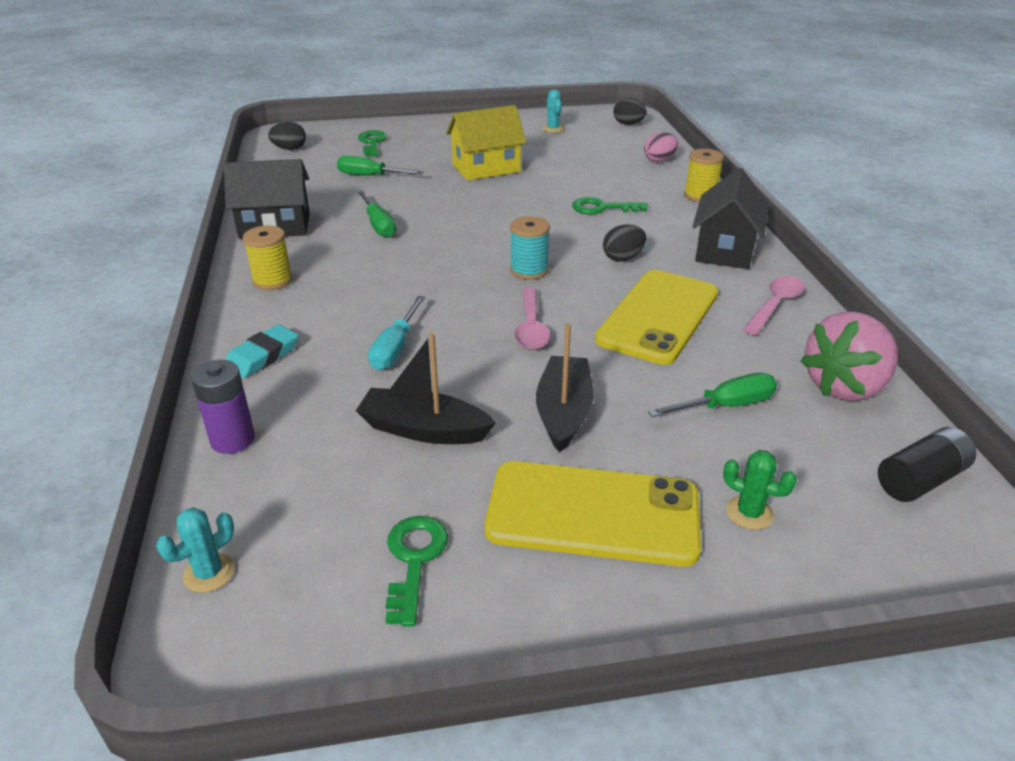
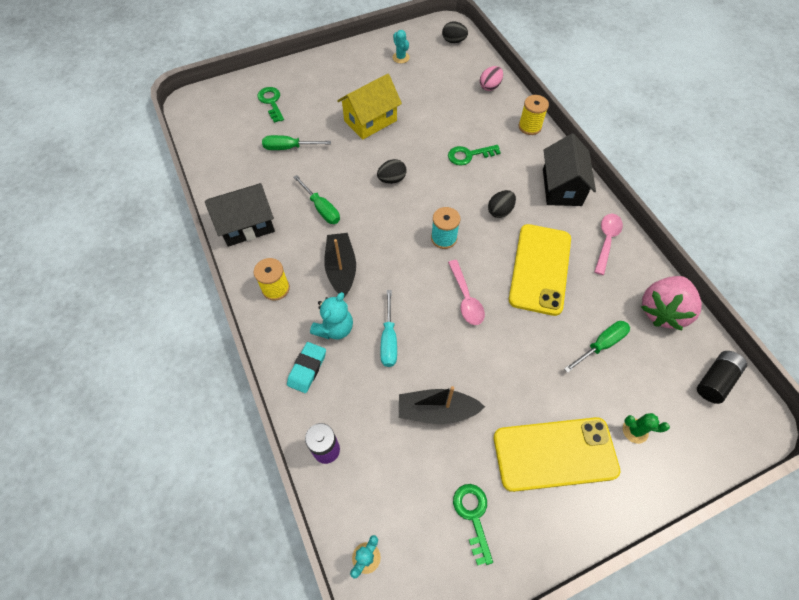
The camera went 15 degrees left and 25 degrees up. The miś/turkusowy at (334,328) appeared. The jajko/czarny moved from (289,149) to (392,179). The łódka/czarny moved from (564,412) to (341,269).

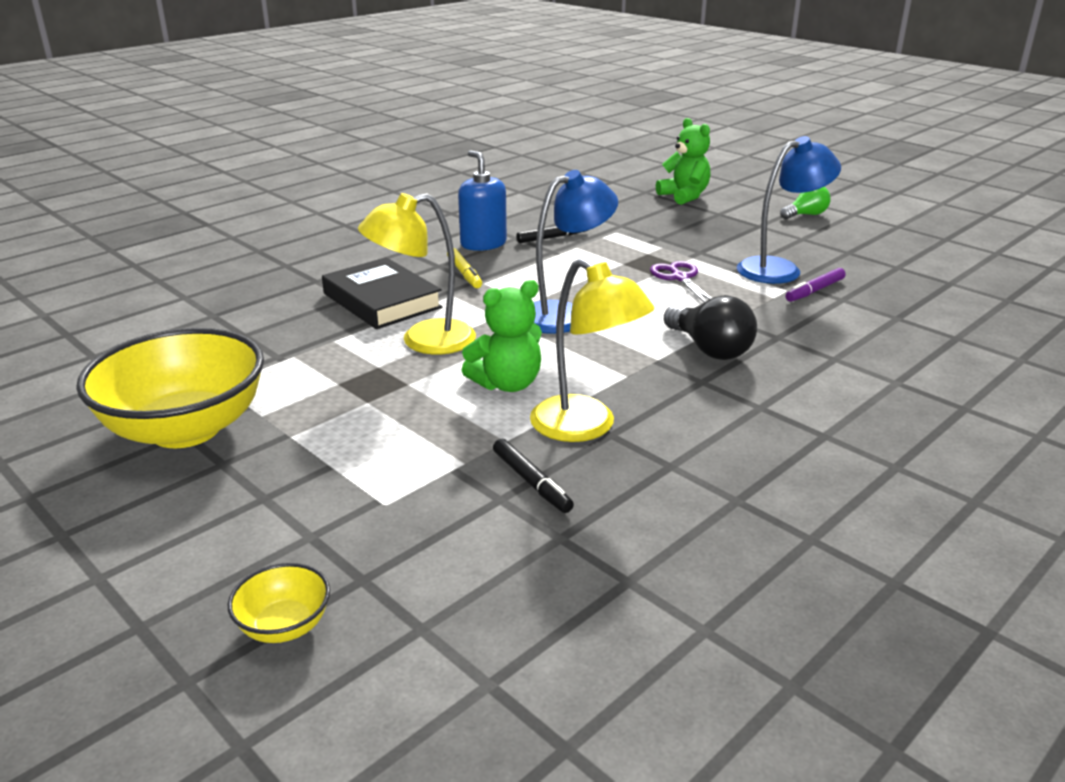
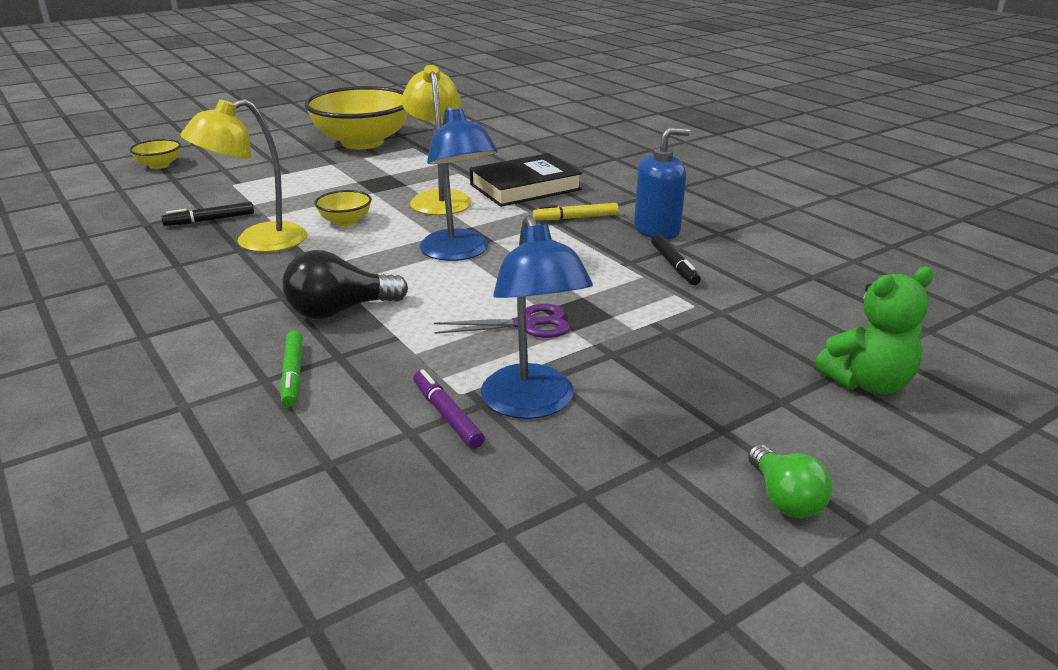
The camera went 100 degrees right and 0 degrees up. The flamaster/zielony at (293,375) appeared. The miś/zielony at (507,384) was replaced by the miska/żółty at (345,221).

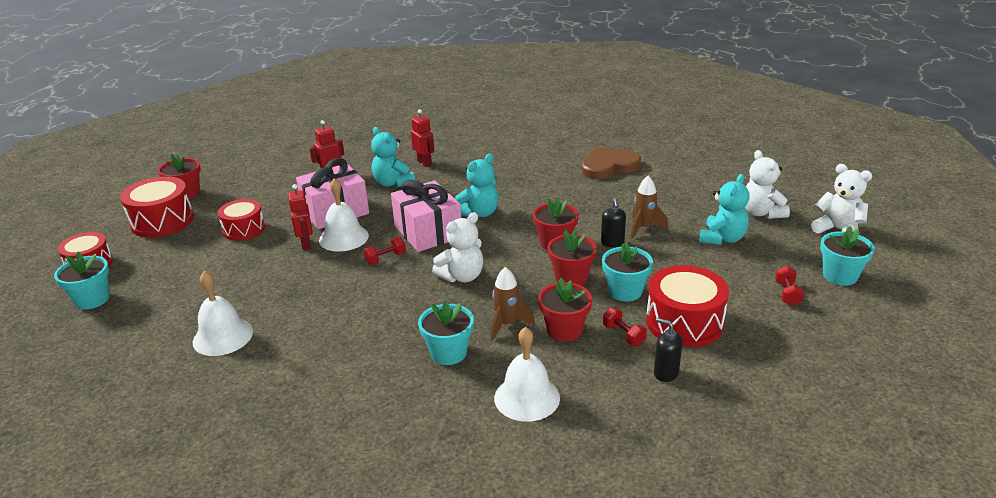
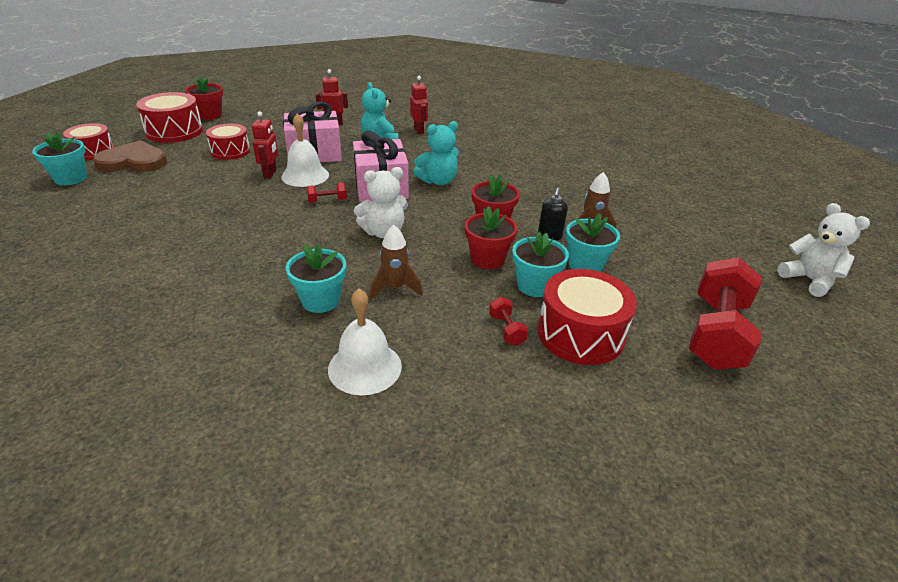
The camera went 15 degrees right and 5 degrees up. The dzwonek/biały at (223,336) disappeared. The doniczka/czerwony at (564,330) disappeared. The dozownik mydła/czarny at (665,373) disappeared. The miś/turkusowy at (722,239) disappeared. The miś/biały at (761,213) disappeared. The serce/brązowy moved from (608,166) to (133,162). The doniczka/turkusowy moved from (840,276) to (585,265). The hantel/czerwony at (787,294) changed to 2.40 times the size.

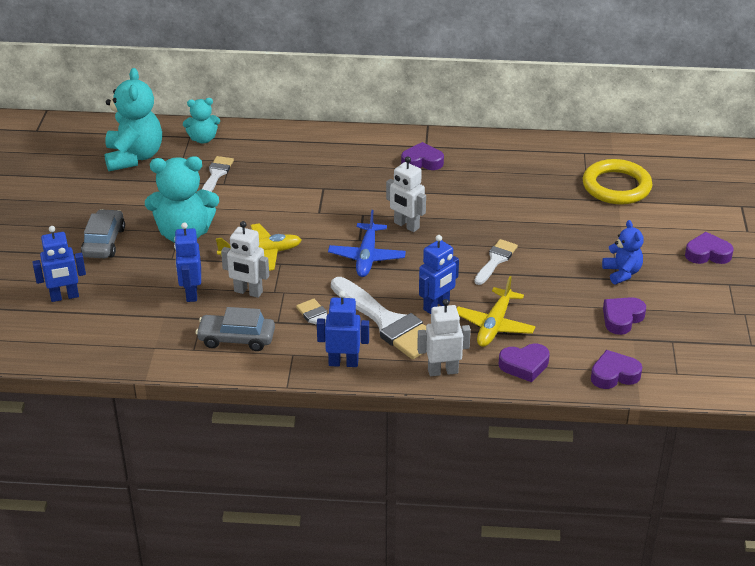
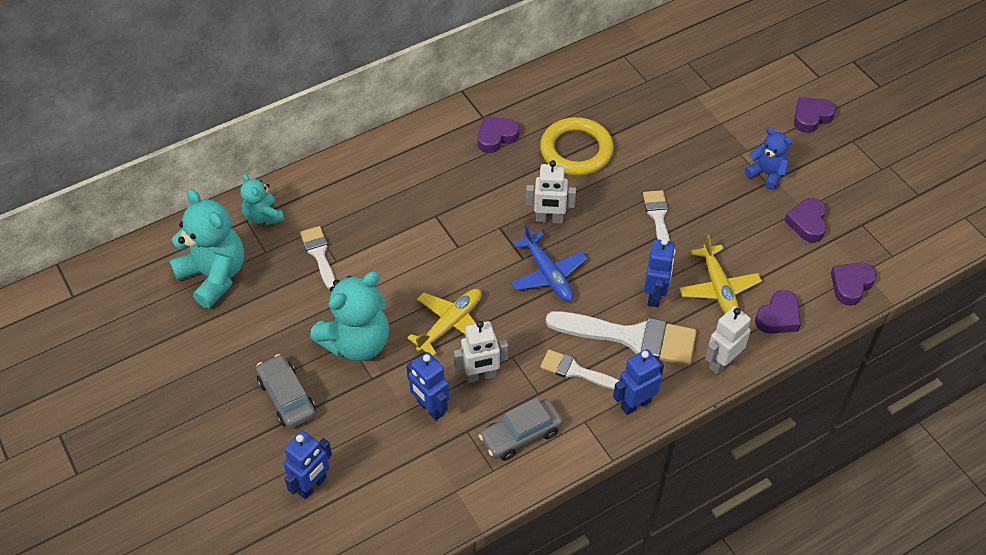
The camera went 35 degrees left and 15 degrees up. The pierścień/żółty moved from (616,186) to (576,150). The miś/turkusowy at (203,139) turned 105 degrees clockwise.

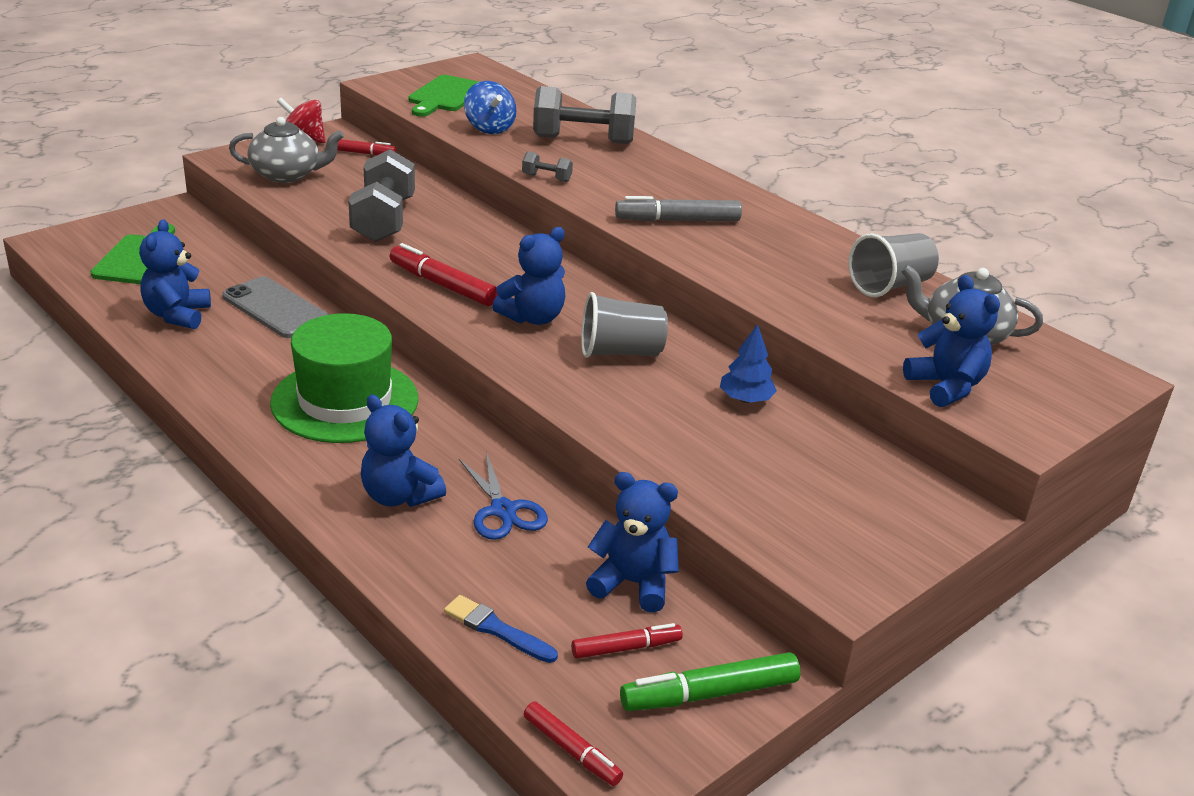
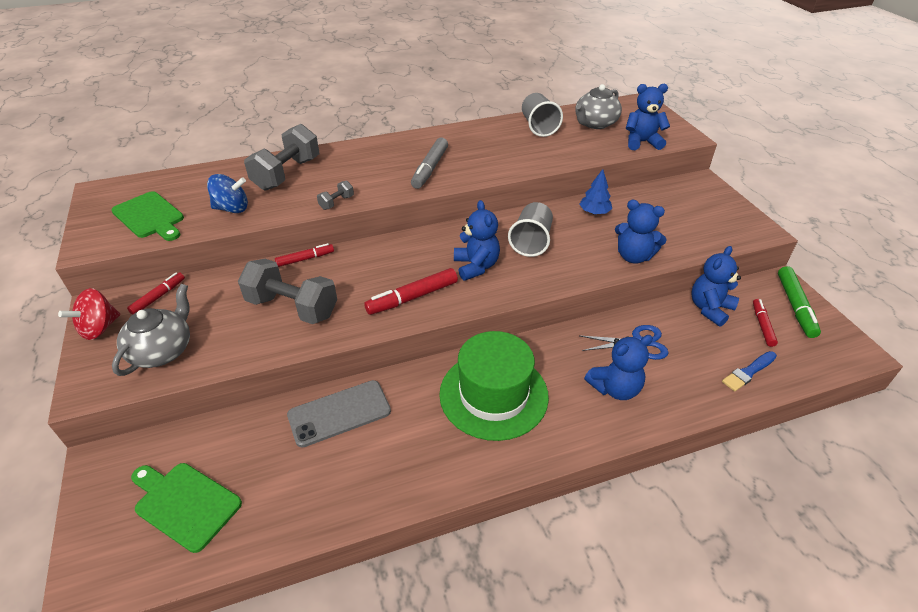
The camera went 65 degrees left and 10 degrees up. The miś/niebieski moved from (177,315) to (633,256). The flamaster/czerwony moved from (571,750) to (305,259).

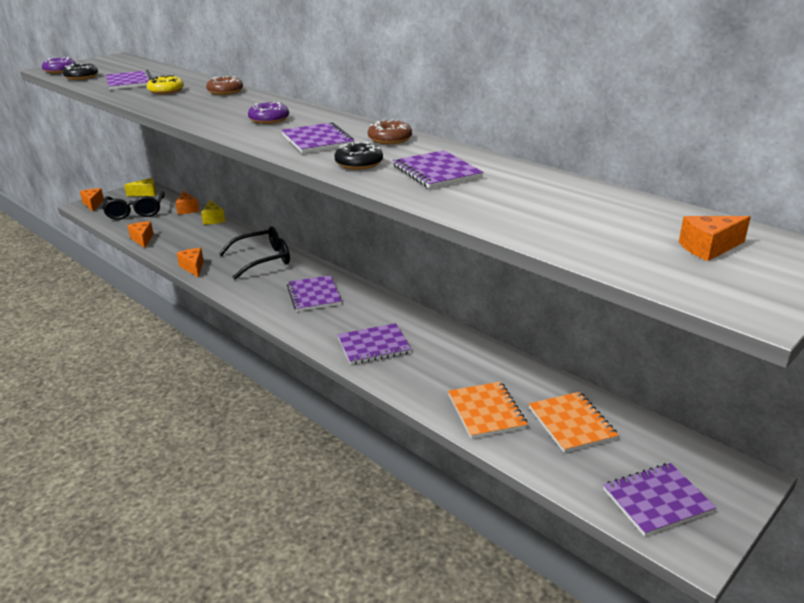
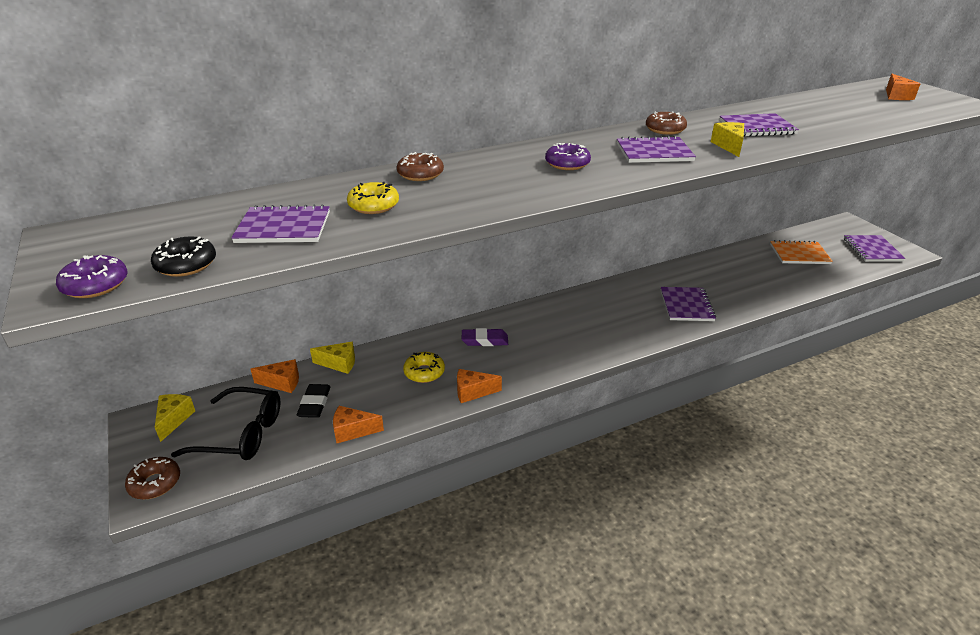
The camera went 70 degrees left and 5 degrees up. The zeszyt/fioletowy at (314,295) disappeared. The zeszyt/pomarańczowy at (486,411) disappeared. The gumka do mazania/czarny at (314,404) appeared. The donut/żółty at (424,372) appeared. The ser/pomarańczowy at (93,204) was replaced by the donut/brązowy at (155,483). The okulary/czarny at (262,259) was replaced by the gumka do mazania/fioletowy at (484,340). The donut/czarny at (359,164) was replaced by the ser/żółty at (729,146).

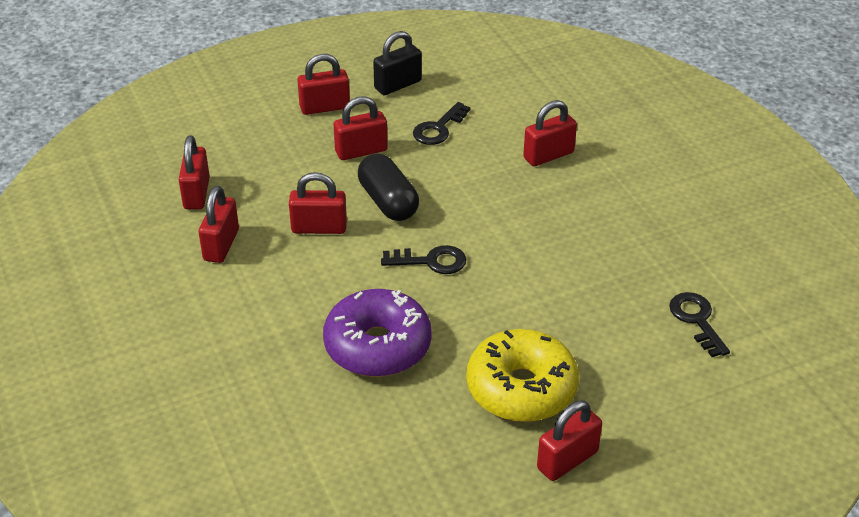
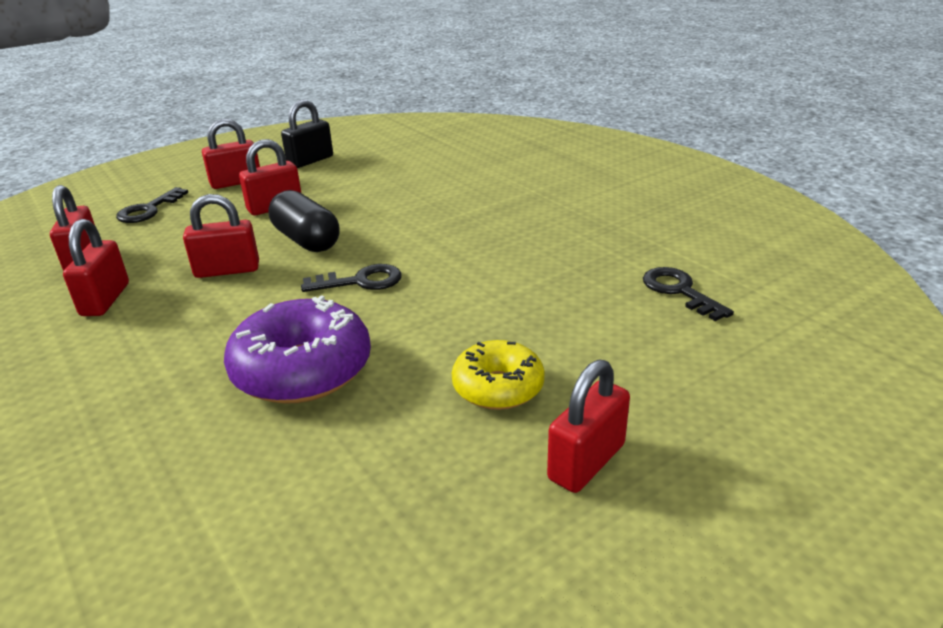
The camera went 10 degrees left and 10 degrees down. The kłódka/czerwony at (548,155) disappeared. The klucz/czarny moved from (438,128) to (149,210). The donut/żółty at (521,388) changed to 0.62 times the size.

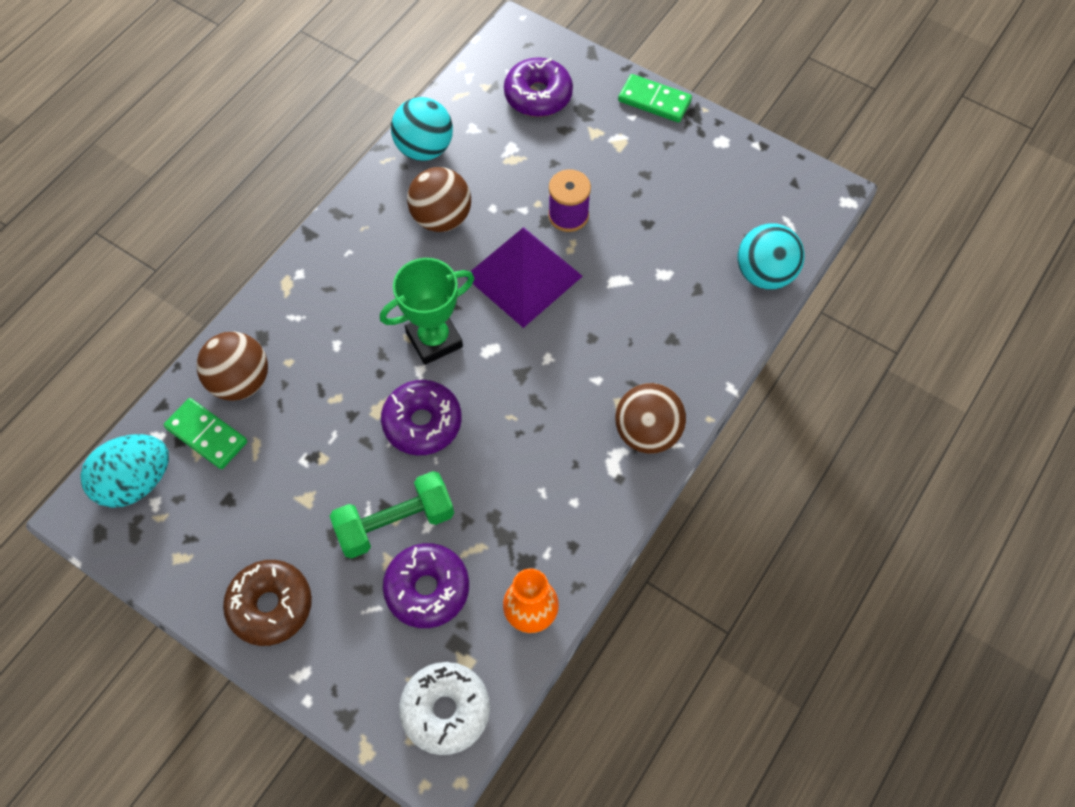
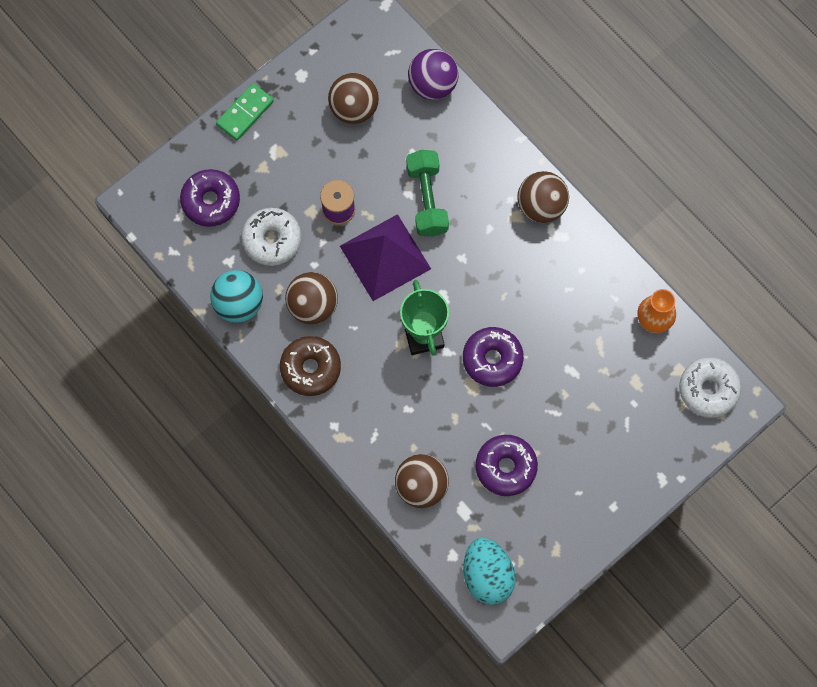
The camera went 75 degrees left and 10 degrees up. The kostka domina/zielony at (206,435) disappeared. The donut/biały at (272,240) appeared. The piłka/brązowy at (354,108) appeared. The donut/brązowy moved from (270,606) to (310,368). The hantel/zielony moved from (395,523) to (427,199). The donut/fioletowy moved from (427,589) to (505,467). The piłka/turkusowy at (764,274) became the piłka/fioletowy at (432,84).

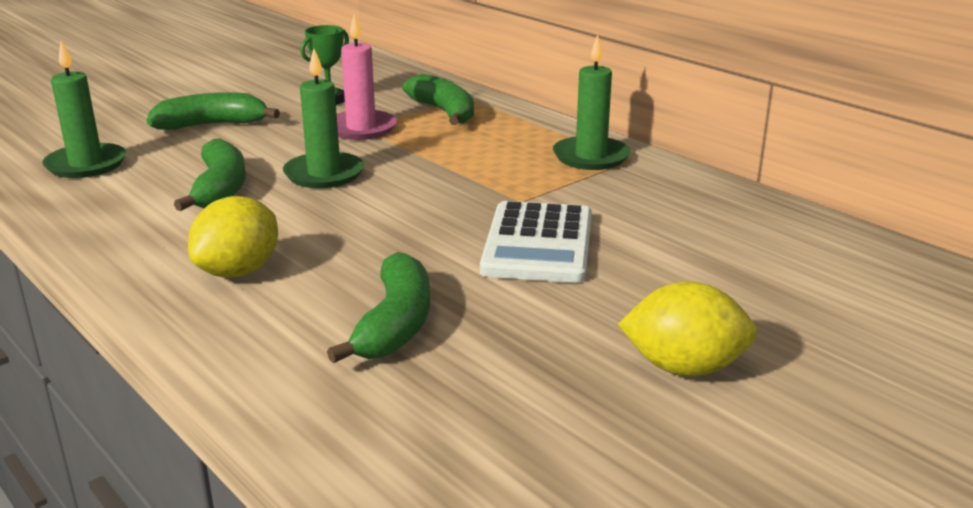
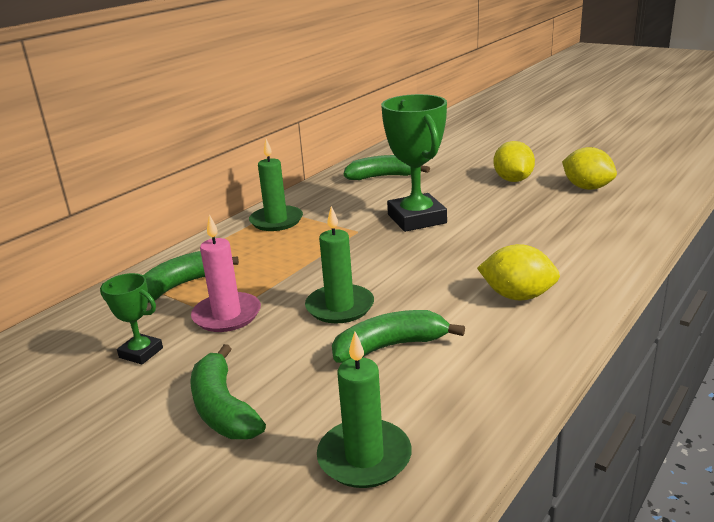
The camera went 100 degrees left and 0 degrees up. The cytryna/żółty at (587,188) appeared. The banan/zielony moved from (395,324) to (383,177). The kalkulator/biały at (538,244) was replaced by the puchar/zielony at (417,219).

